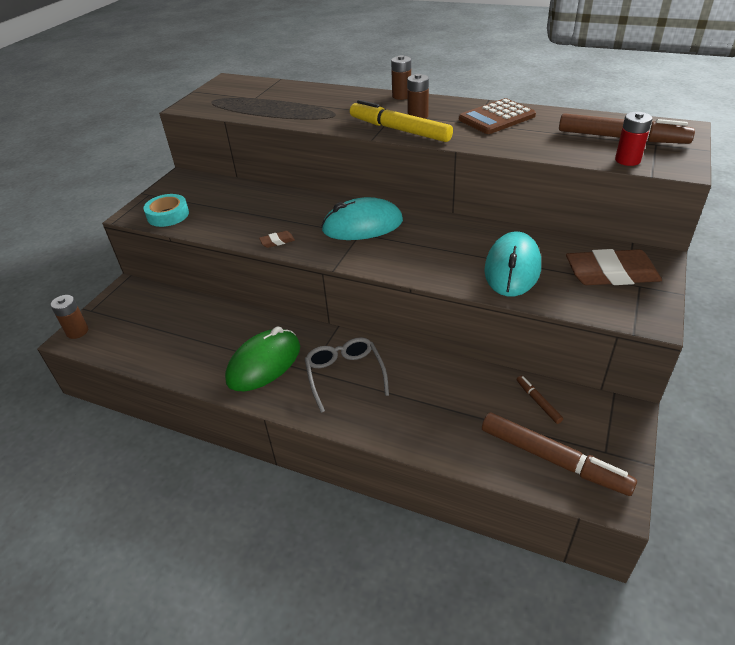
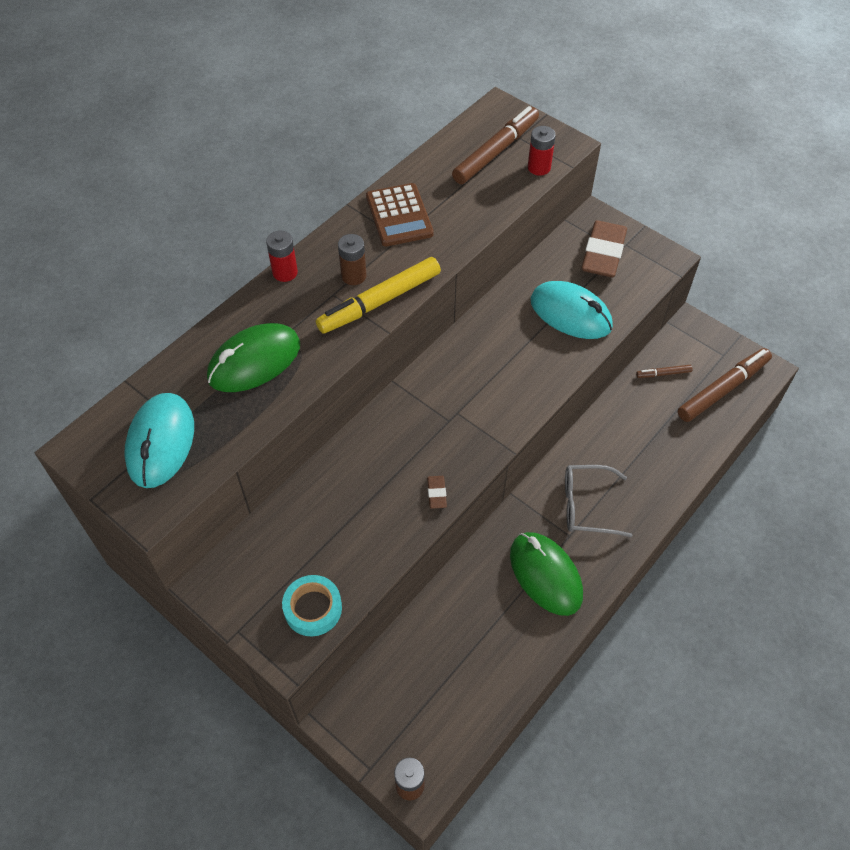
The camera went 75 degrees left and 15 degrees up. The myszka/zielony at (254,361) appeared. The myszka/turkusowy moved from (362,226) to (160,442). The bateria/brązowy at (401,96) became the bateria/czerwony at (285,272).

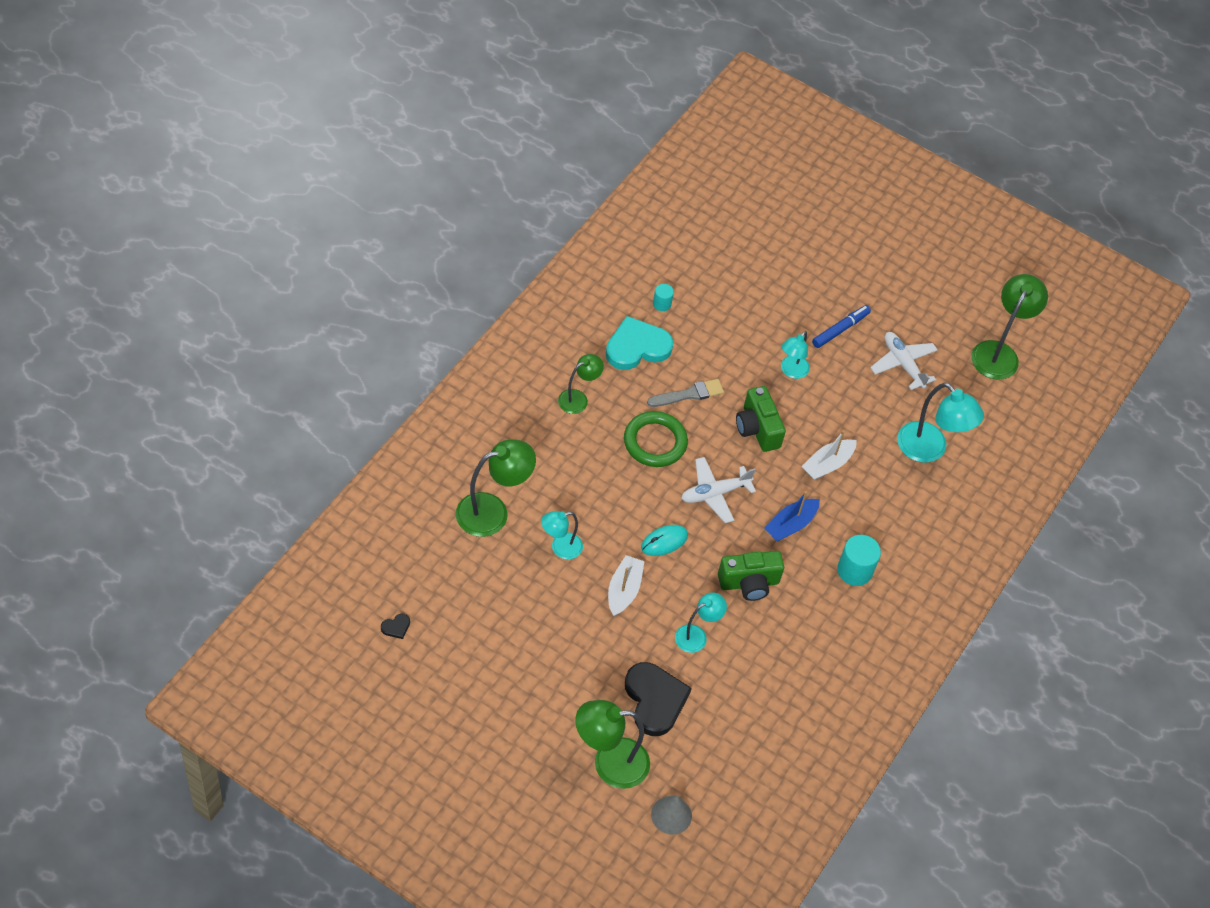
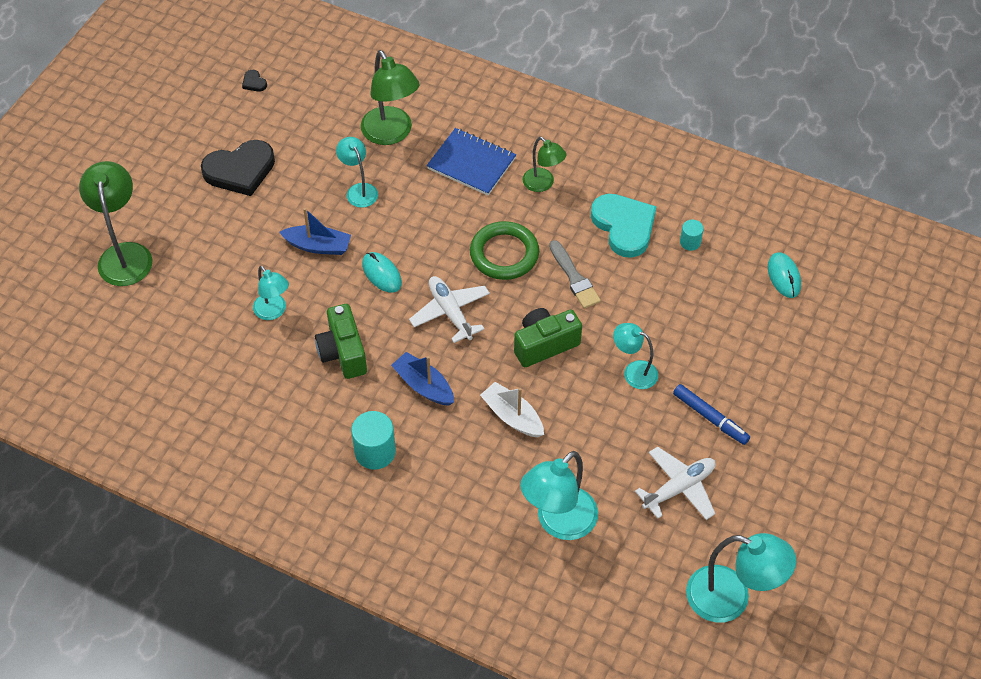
The camera went 90 degrees right and 0 degrees up. The stożek/szary at (671,815) disappeared. The zeszyt/niebieski at (471,163) appeared. The myszka/turkusowy at (784,276) appeared. The serce/czarny moved from (655,700) to (240,170). The łódka/biały at (624,590) became the łódka/niebieski at (318,246). The lampka/zielony at (998,352) became the lampka/turkusowy at (731,599).

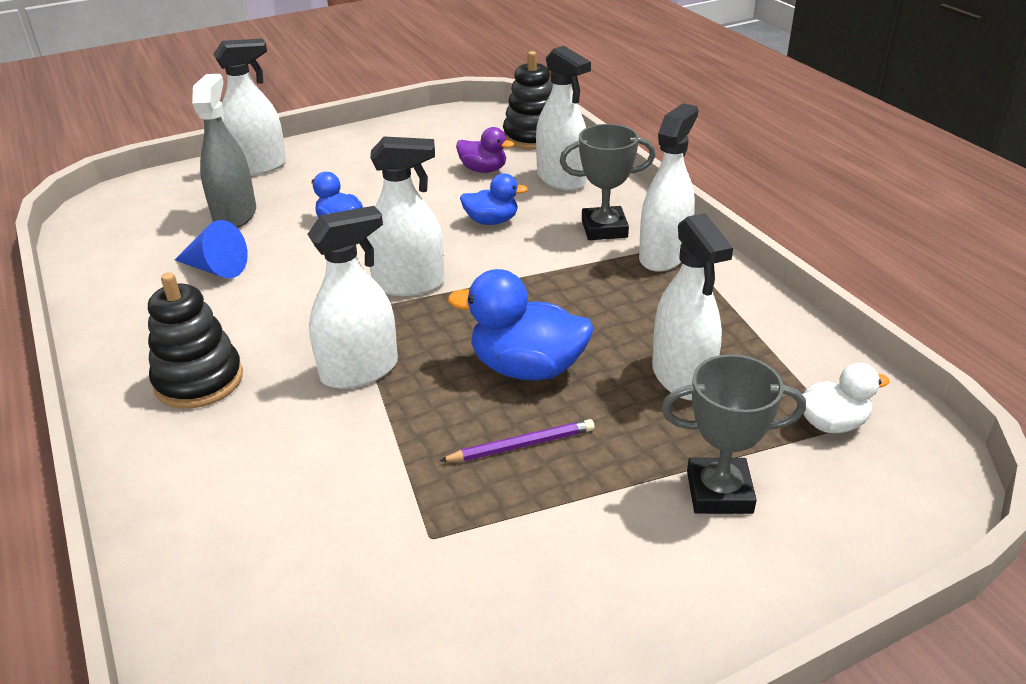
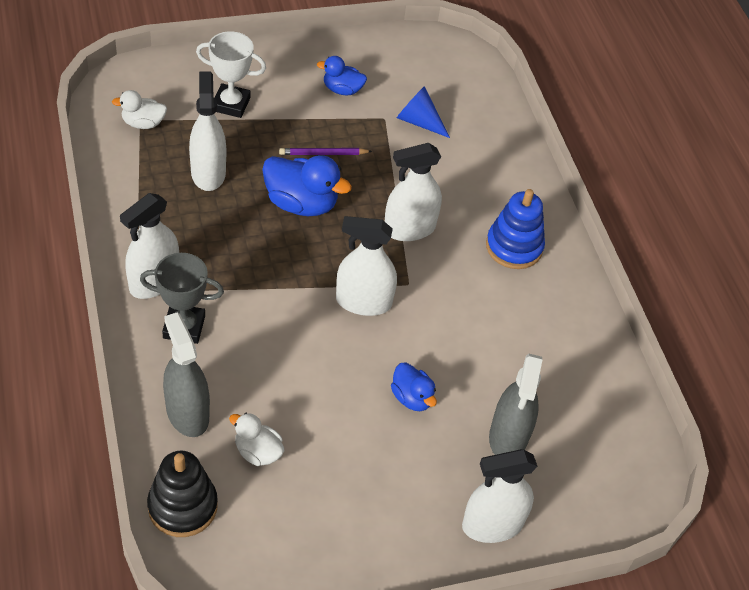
The camera went 175 degrees left and 15 degrees up. The stożek/niebieski moved from (216,268) to (418,121). The kaczka/niebieski moved from (491,221) to (342,90). The zabawka nakładanka/czarny at (199,380) became the zabawka nakładanka/niebieski at (514,247). The kaczka/fioletowy at (483,170) became the kaczka/biały at (257,452). The spryskiwacz/biały at (561,179) became the spryskiwacz/szary at (187,413). The puchar/szary at (719,492) became the puchar/biały at (231,104).

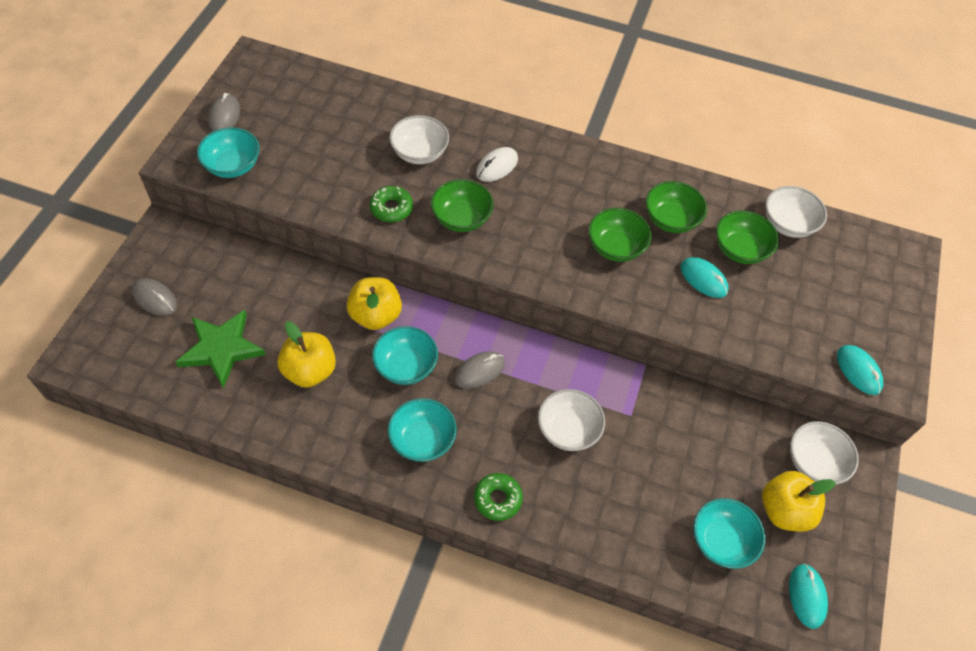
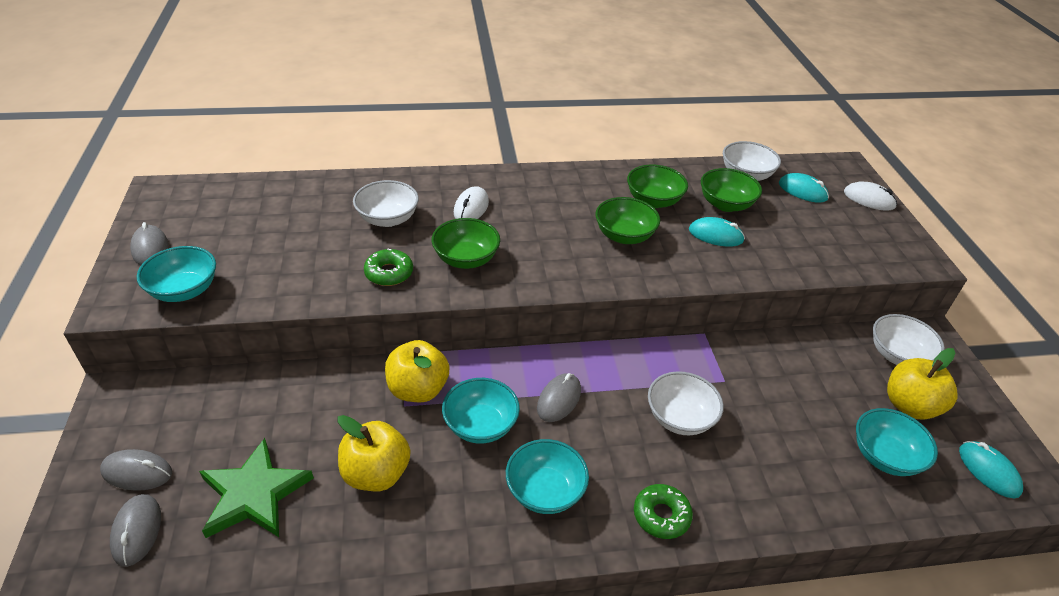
The camera went 25 degrees left and 15 degrees down. The myszka/szary at (137,531) appeared. The myszka/biały at (869,199) appeared. The myszka/turkusowy moved from (858,371) to (802,191).

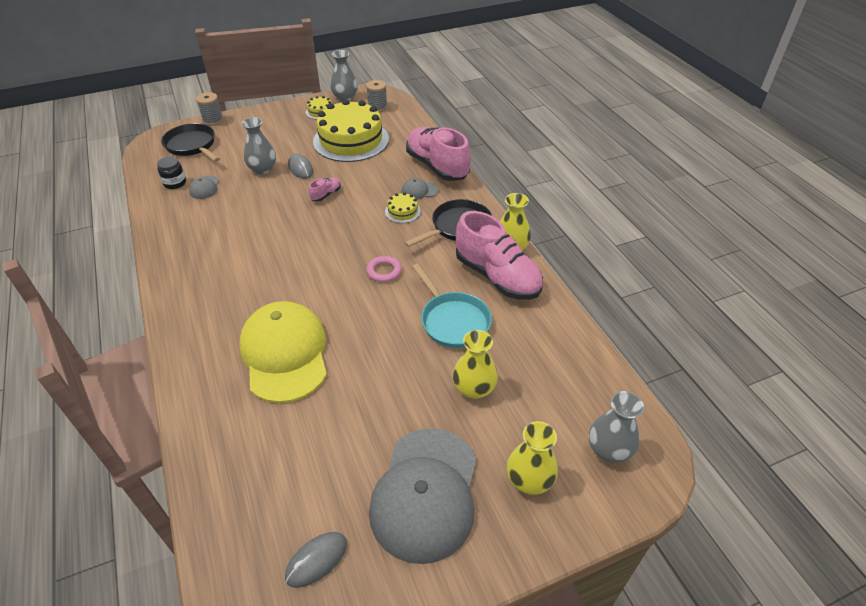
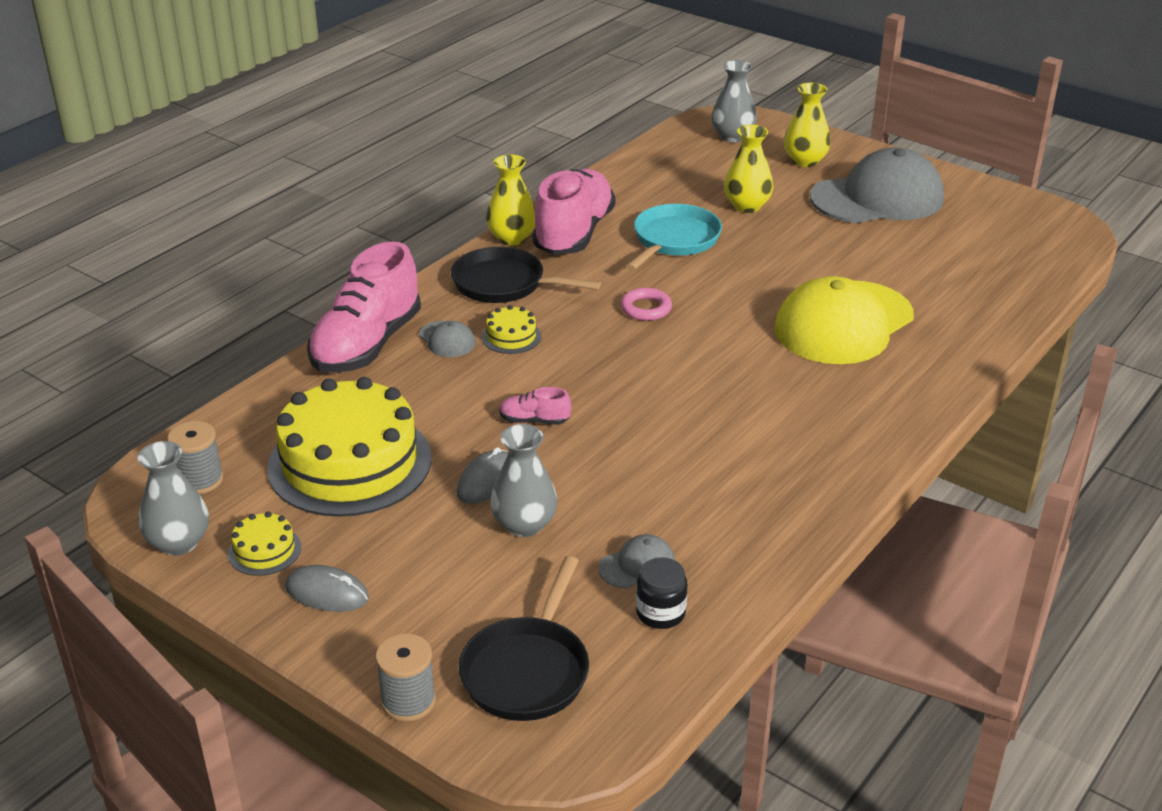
The camera went 120 degrees left and 10 degrees down. The myszka/szary moved from (316,560) to (327,593).

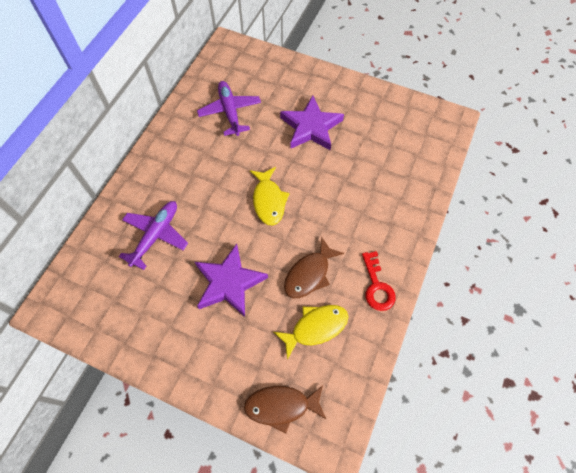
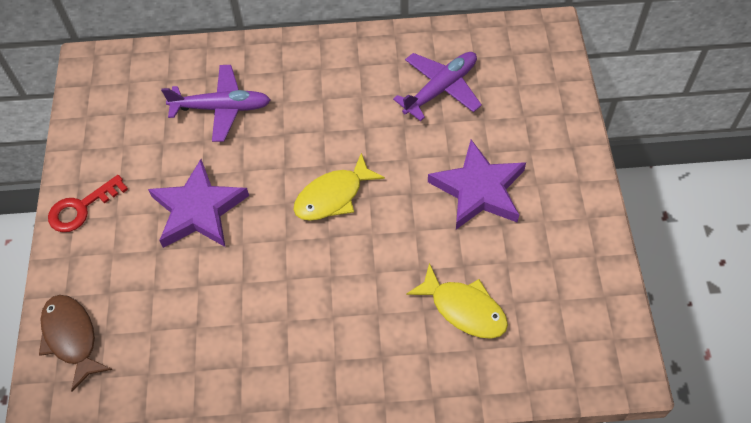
The camera went 65 degrees right and 5 degrees down. The ryba/brązowy at (309,274) disappeared. The ryba/żółty moved from (315,327) to (464,309). The klucz/czerwony moved from (377,286) to (81,208).

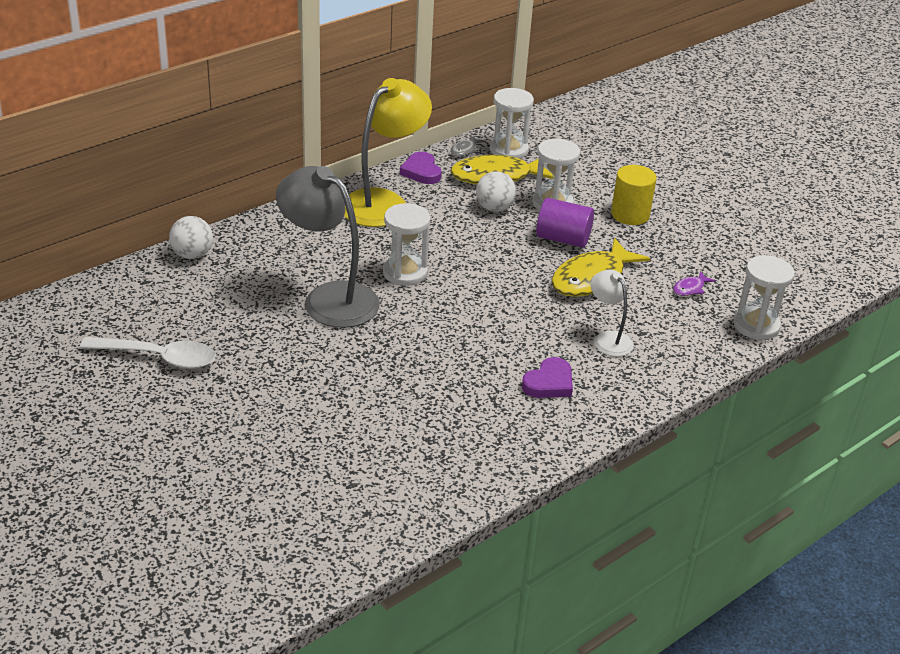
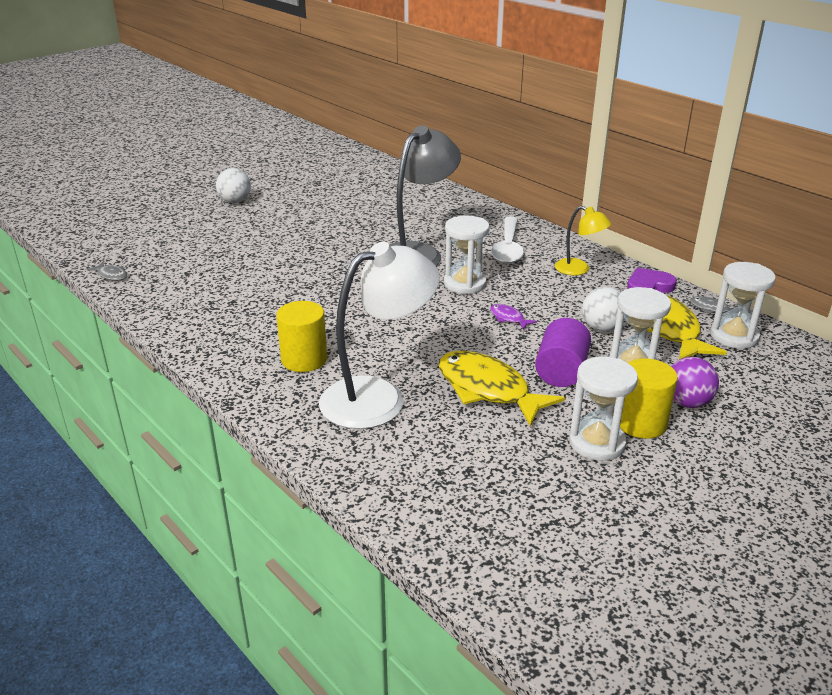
The camera went 90 degrees right and 5 degrees down. The ryba/szary at (111,275) appeared. The piłka/fioletowy at (687,402) appeared. The łyżka/biały moved from (159,357) to (508,248). The piłka/biały moved from (192,255) to (235,201). The ryba/fioletowy moved from (690,288) to (508,318). The klepsydra/biały moved from (756,325) to (597,443). The serce/fioletowy at (549,383) was replaced by the walec/żółty at (304,359). The lampka/żółty at (384,202) changed to 0.52 times the size. The lampka/biały at (608,339) changed to 1.92 times the size.

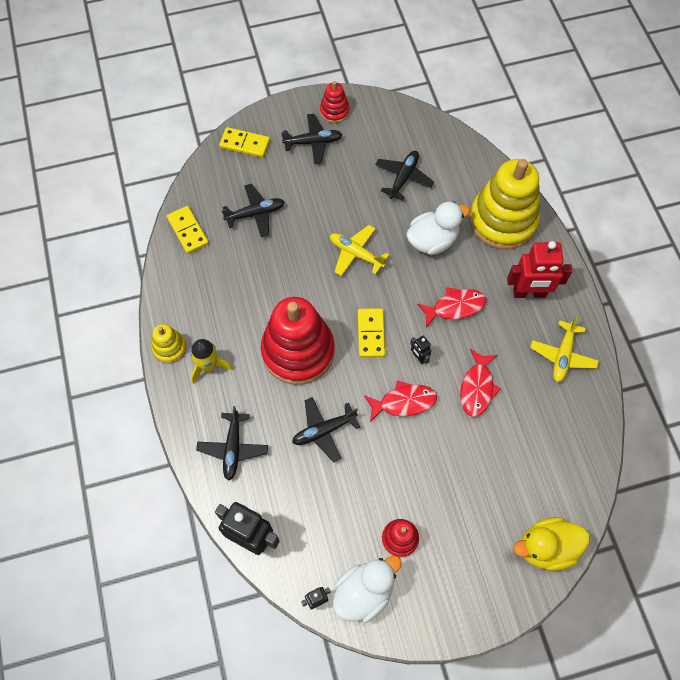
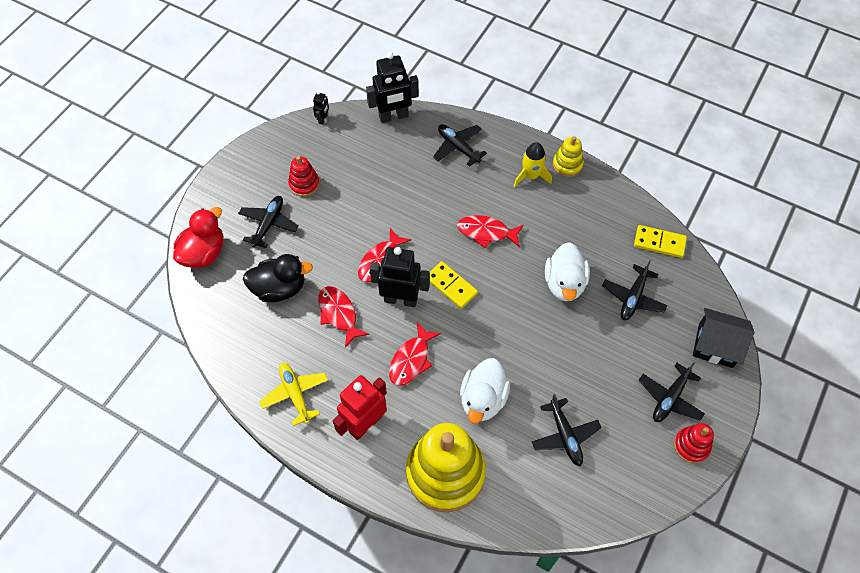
The camera went 135 degrees right and 5 degrees down. The samolot/żółty at (356,254) disappeared. The kaczka/czarny at (279,288) appeared. The samolot/czarny moved from (324,430) to (269,224). The kaczka/biały moved from (364,592) to (564,283). The kostka domina/żółty at (245,144) was replaced by the domek/czarny at (715,345). The zabawka nakładanka/czerwony at (298,351) was replaced by the ryba/czerwony at (486,232). The kaczka/żółty at (546,548) became the kaczka/czerwony at (204,253). The robot/czarny at (419,357) changed to 2.19 times the size.

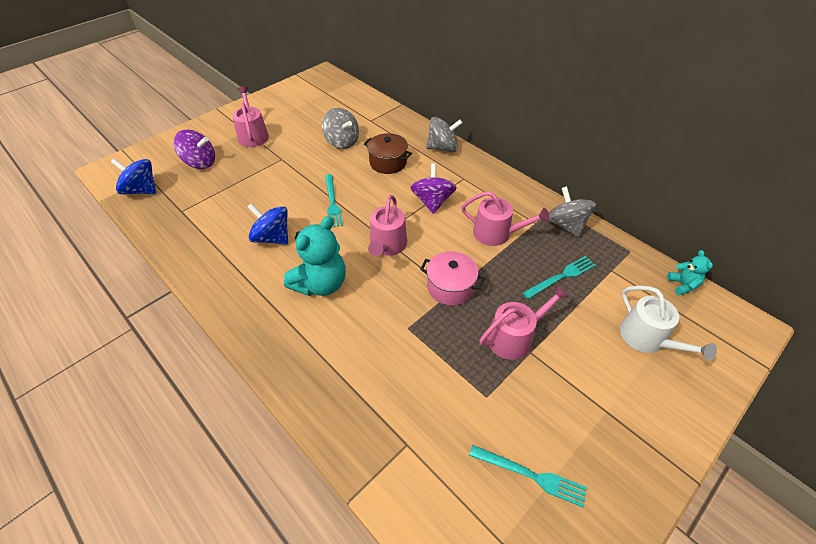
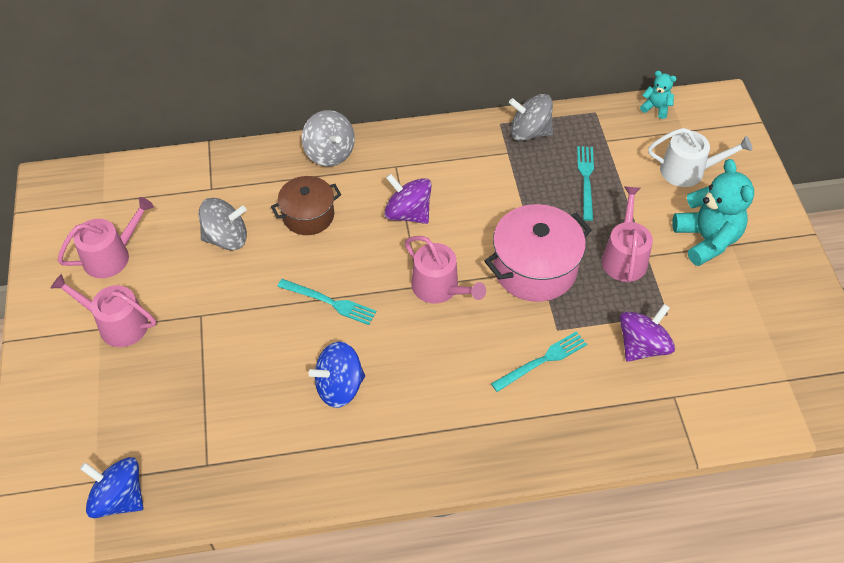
The camera went 55 degrees left and 5 degrees up. The bączek/fioletowy moved from (200,163) to (642,346). The miś/turkusowy moved from (321,284) to (706,239). The konewka/różowy moved from (497,233) to (112,256). The widelec/turkusowy moved from (531,475) to (542,361). The bączek/niebieski at (141,190) turned 60 degrees clockwise. The bączek/szary at (442,148) turned 120 degrees clockwise. The garnek/różowy at (450,287) changed to 1.56 times the size.

